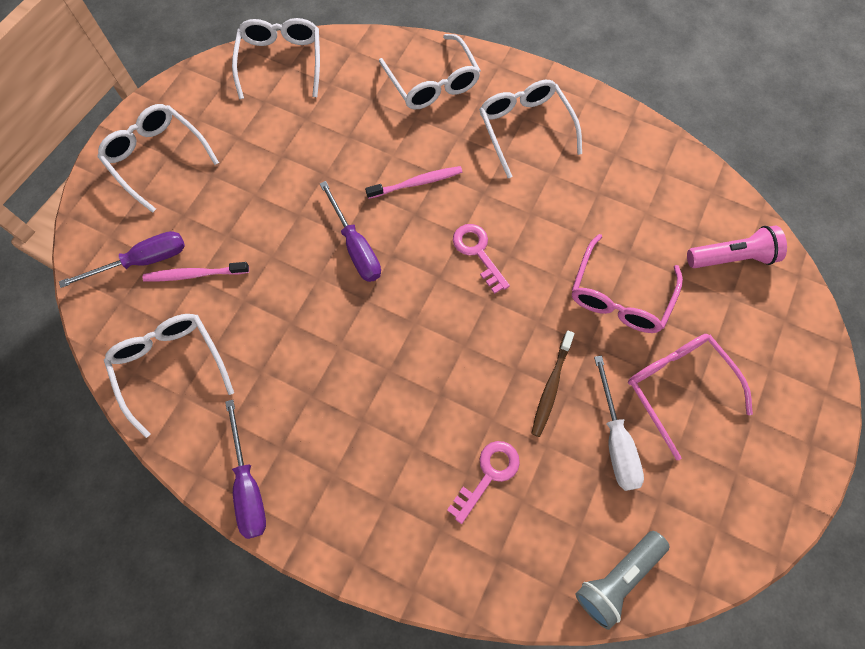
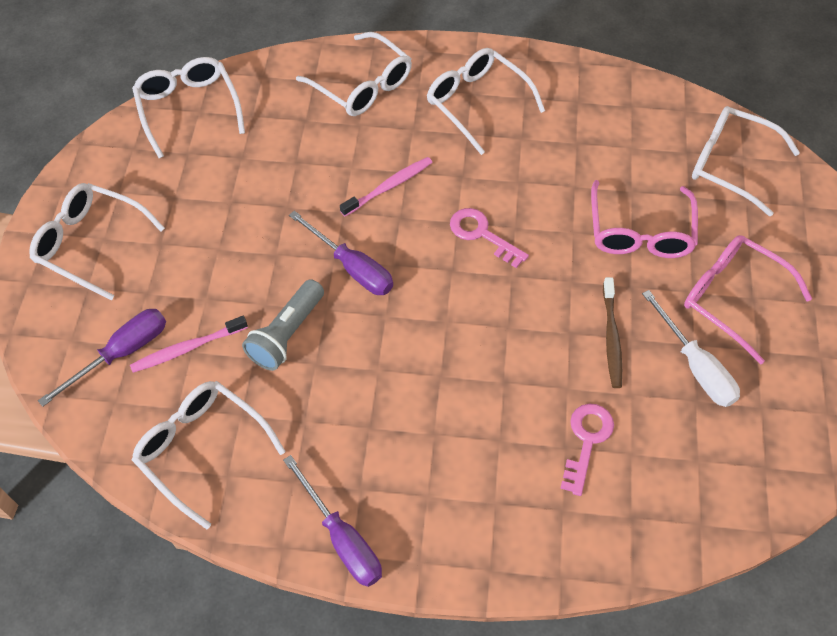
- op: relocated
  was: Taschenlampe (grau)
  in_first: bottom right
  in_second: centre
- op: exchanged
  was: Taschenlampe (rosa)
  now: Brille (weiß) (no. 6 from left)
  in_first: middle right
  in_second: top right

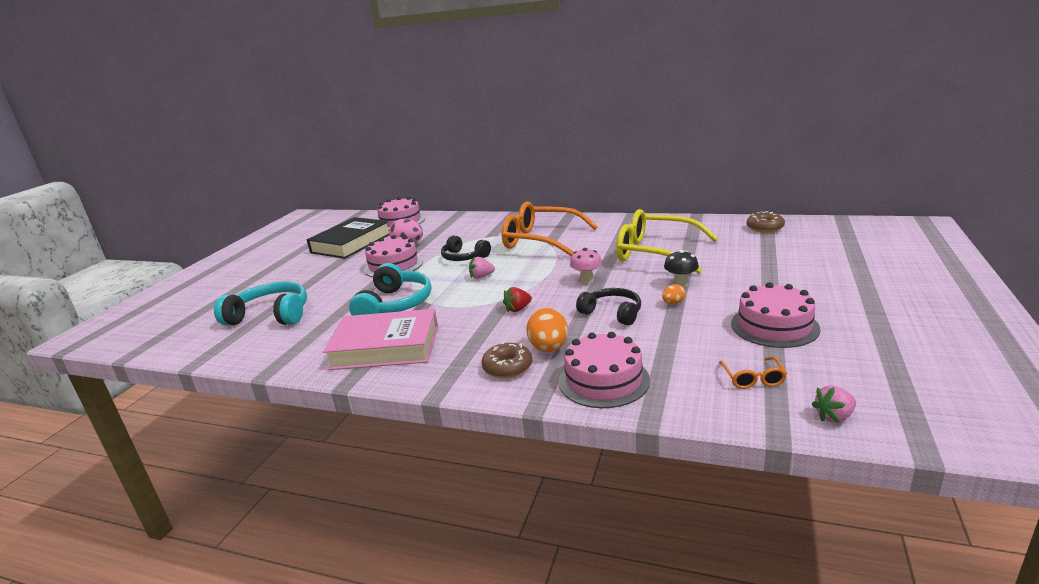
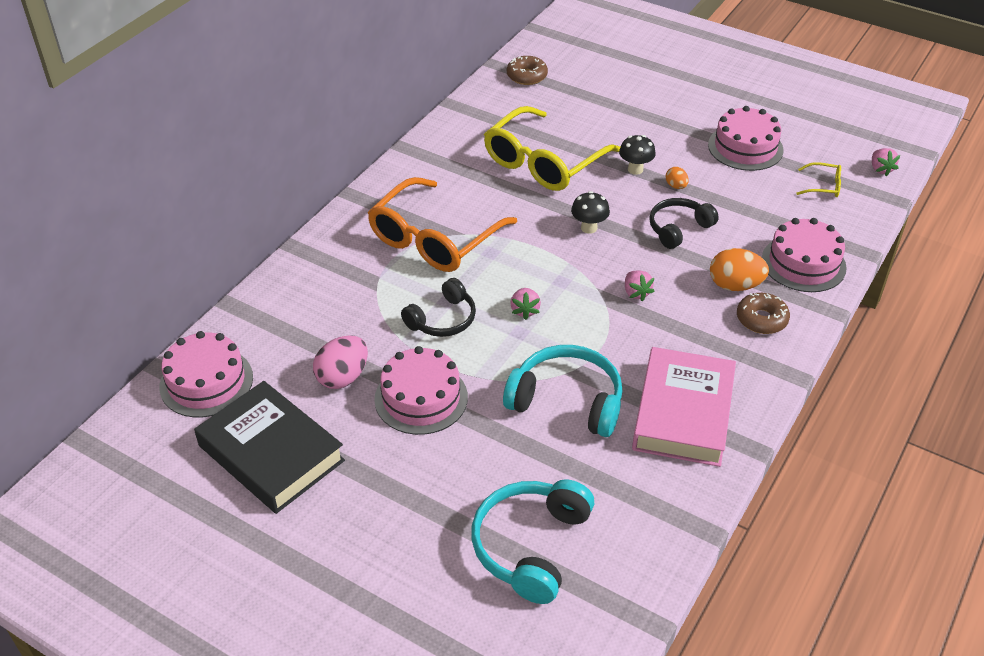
- op: colour
  was: Erdbeere (rot)
  now: Erdbeere (rosa) (no. 2 from left)
  in_first: centre
  in_second: centre
- op: colour
  was: Pilz (rosa)
  now: Pilz (schwarz) (no. 1 from left)
  in_first: centre
  in_second: top centre
- op: colour
  was: Brille (orange) (no. 2 from left)
  now: Brille (gelb) (no. 2 from left)
  in_first: middle right
  in_second: top right

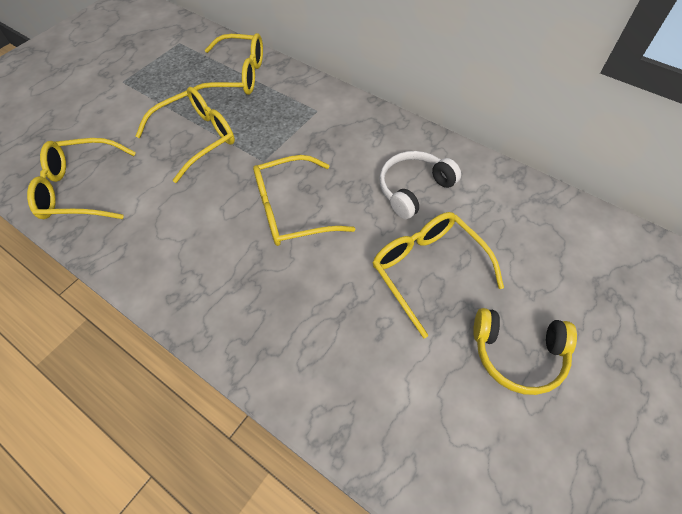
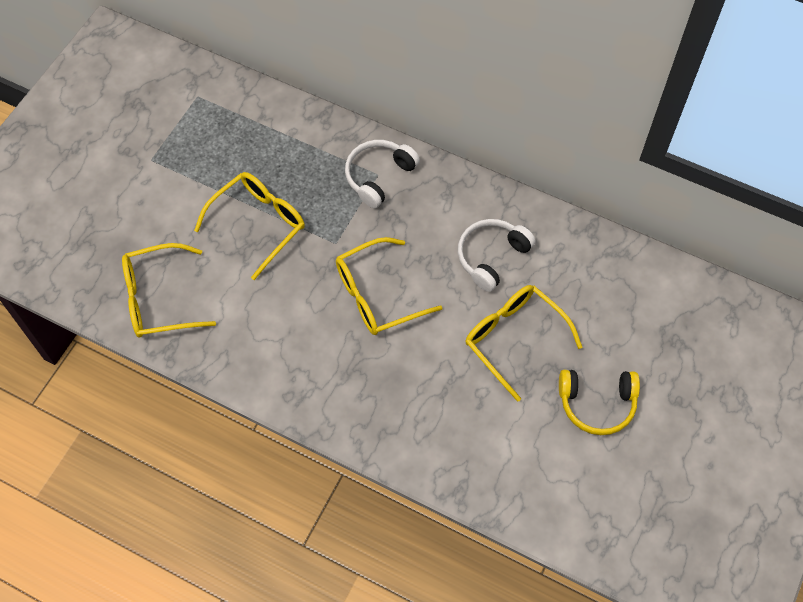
- op: missing
  was: Brille (gelb) (no. 3 from left)
  in_first: top left
- op: appeared
  now: Kopfhörer (weiß) (no. 1 from left)
  in_second: top centre

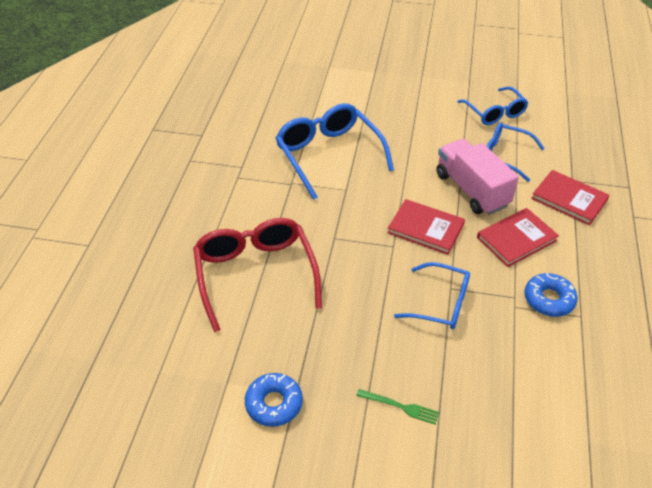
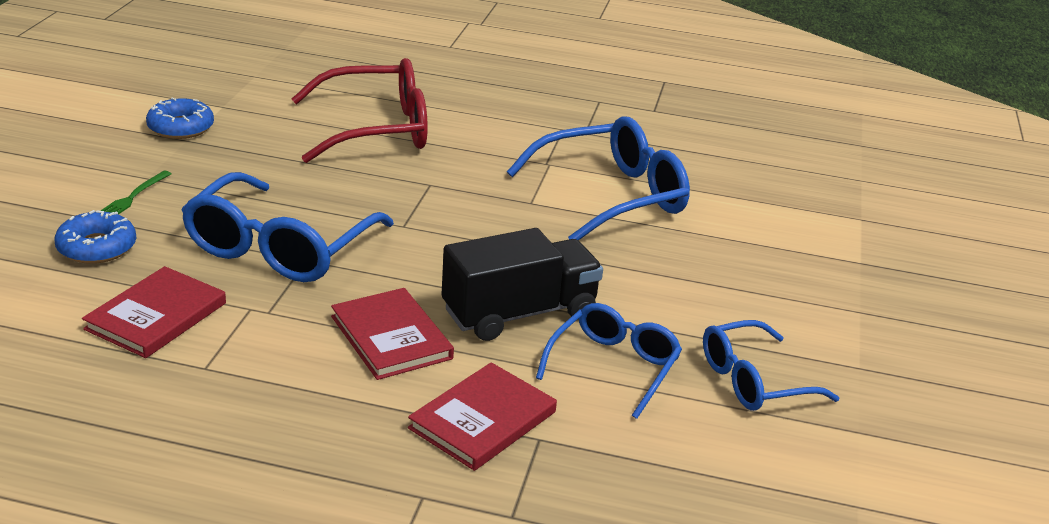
- op: relocated
  was: Buch (rot) (no. 1 from left)
  in_first: centre
  in_second: middle left
- op: relocated
  was: Donut (blau) (no. 2 from left in the first image)
  now: Donut (blau) (no. 1 from left)
  in_first: middle right
  in_second: middle left
- op: colour
  was: Lastwagen (rosa)
  now: Lastwagen (schwarz)
  in_first: middle right
  in_second: centre
- op: size
  was: Brille (blau) (no. 2 from left in the first image)
  in_first: centre
  in_second: middle left
  ratio: 1.61

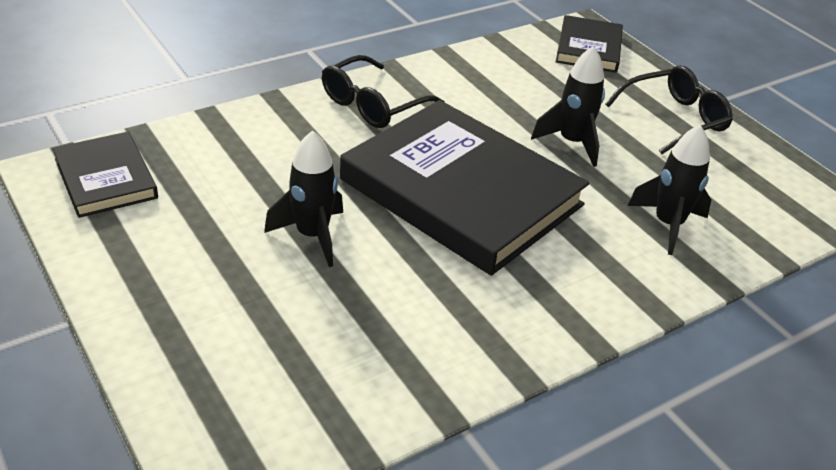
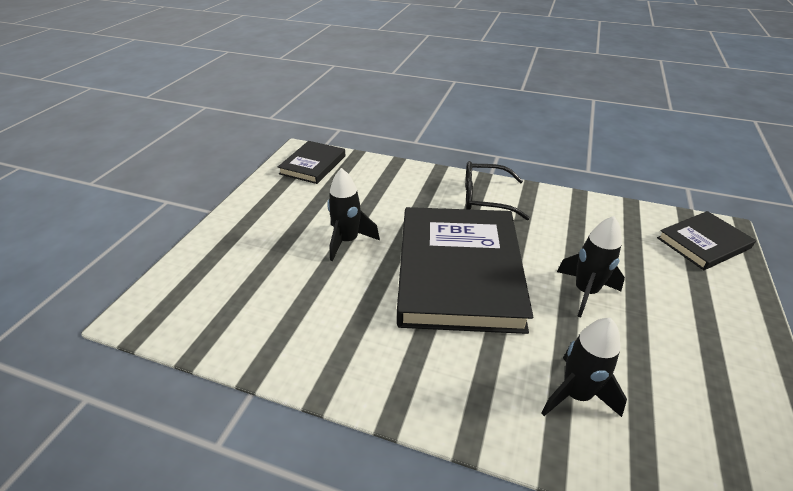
- op: missing
  was: Brille (schwarz) (no. 2 from left)
  in_first: top right

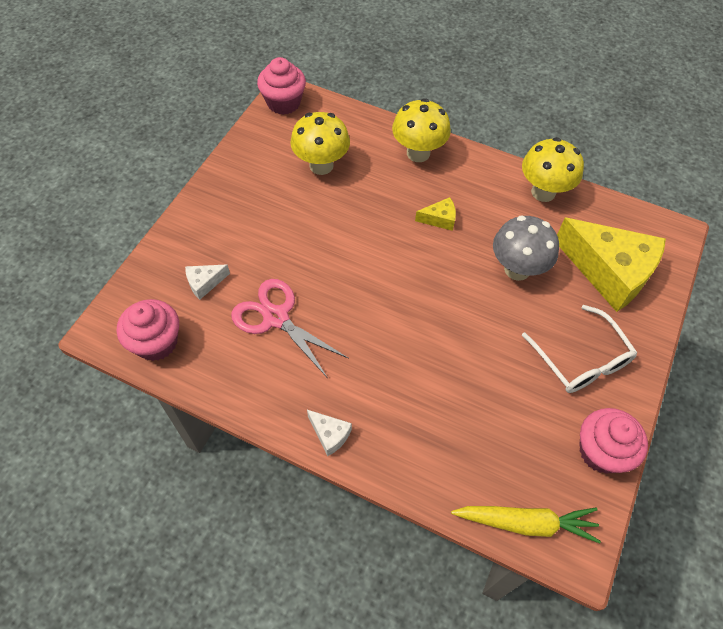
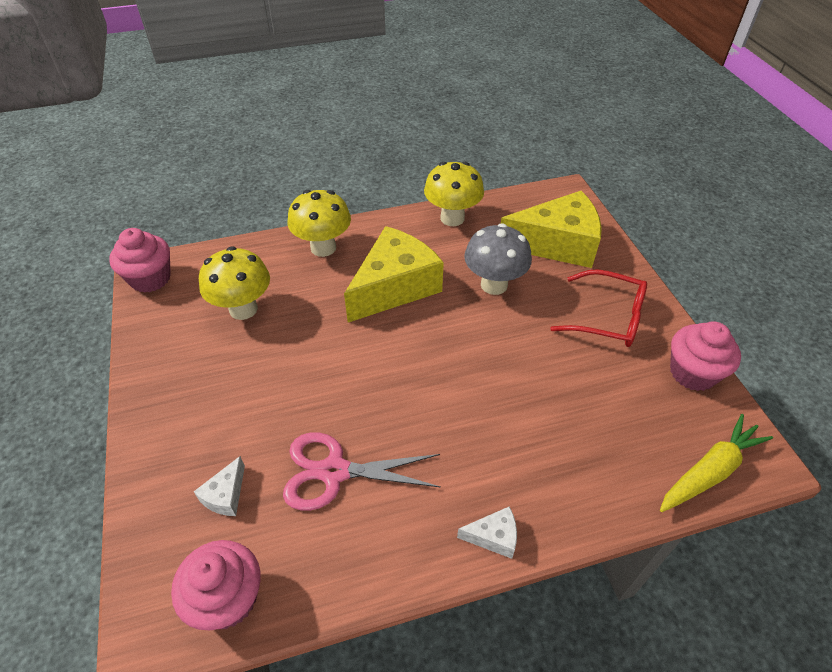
- op: colour
  was: Brille (weiß)
  now: Brille (rot)
  in_first: middle right
  in_second: middle right
- op: size
  was: Käse (gelb) (no. 1 from left)
  in_first: centre
  in_second: centre
  ratio: 2.4

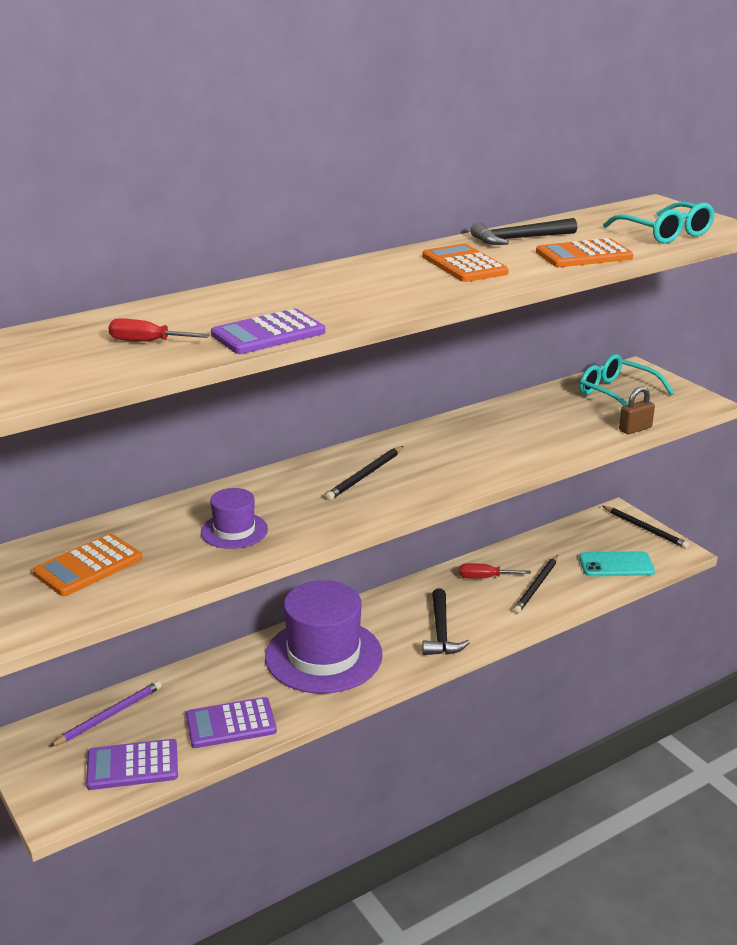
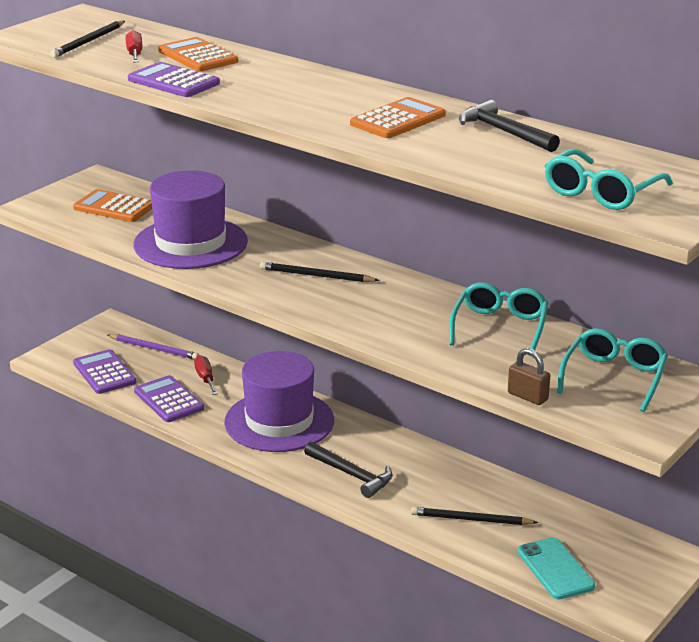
- op: appeared
  now: Brille (türkis) (no. 1 from left)
  in_second: middle right
- op: relocated
  was: Schraubenzieher (rot) (no. 2 from left)
  in_first: middle right
  in_second: middle left
- op: relocated
  was: Taschenrechner (orange) (no. 3 from left in the first image)
  now: Taschenrechner (orange) (no. 2 from left)
  in_first: top right
  in_second: top left
- op: relocated
  was: Bleistift (schwarz) (no. 3 from left in the first image)
  now: Bleistift (schwarz) (no. 1 from left)
  in_first: middle right
  in_second: top left
- op: spun
  was: Hammer (schwarz) (no. 1 from left)
  in_first: centre
  in_second: bottom centre
  clockwise: -120
- op: size
  was: Hut (lila) (no. 1 from left)
  in_first: middle left
  in_second: middle left
  ratio: 2.02

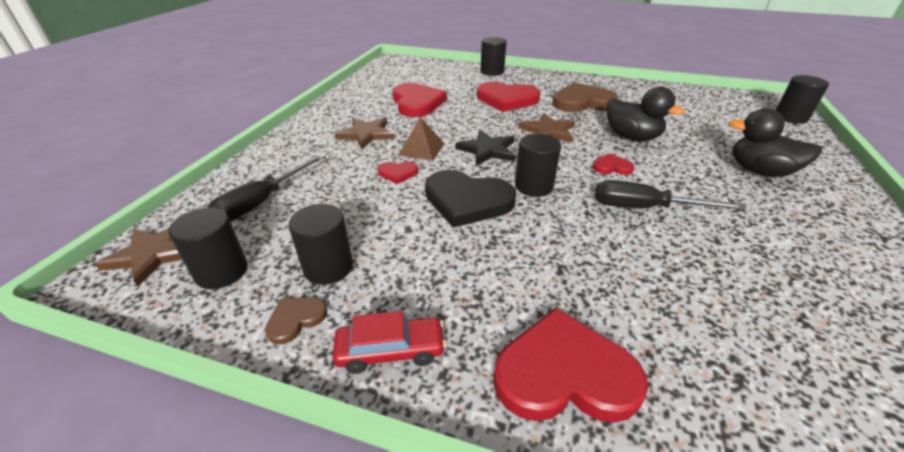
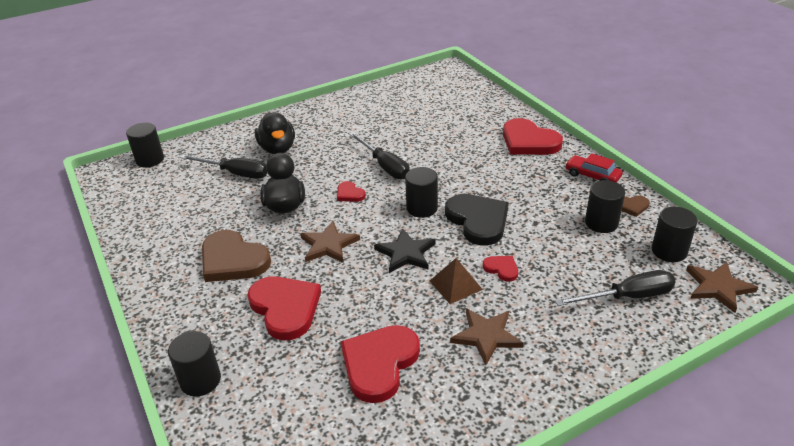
- op: appeared
  now: Schraubenzieher (schwarz) (no. 1 from left)
  in_second: middle left

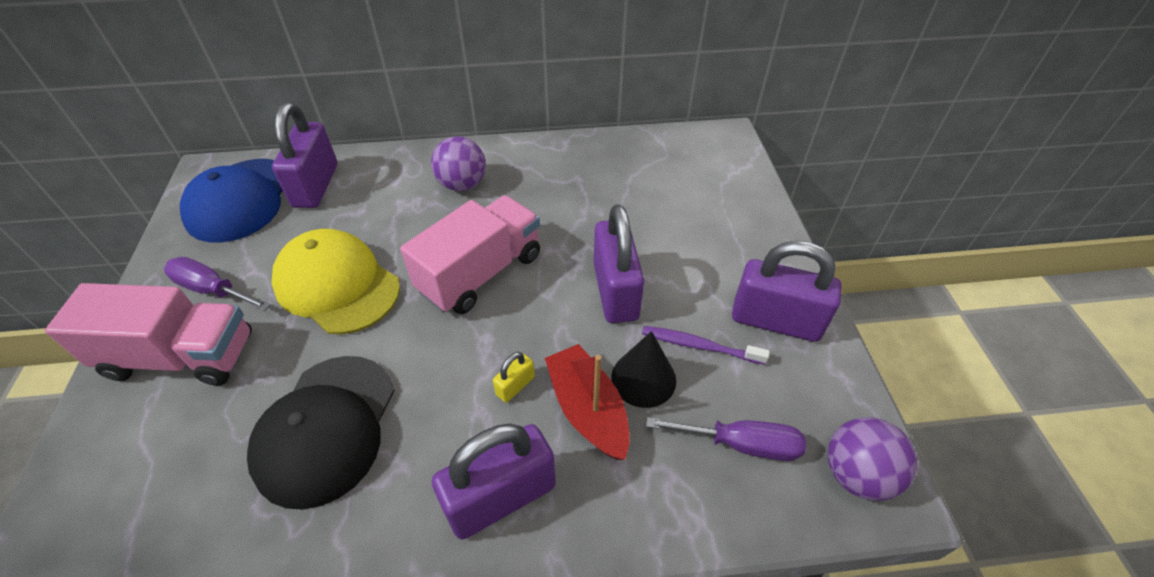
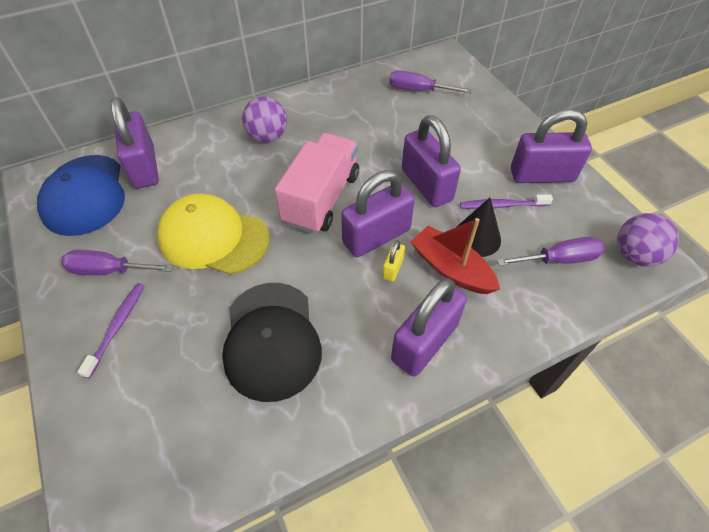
- op: appeared
  now: Vorhängeschloss (lila) (no. 2 from left)
  in_second: centre
- op: appeared
  now: Schraubenzieher (lila) (no. 2 from left)
  in_second: top centre
- op: exchanged
  was: Lastwagen (rosa) (no. 1 from left)
  now: Zahnbürste (lila) (no. 1 from left)
  in_first: middle left
  in_second: middle left

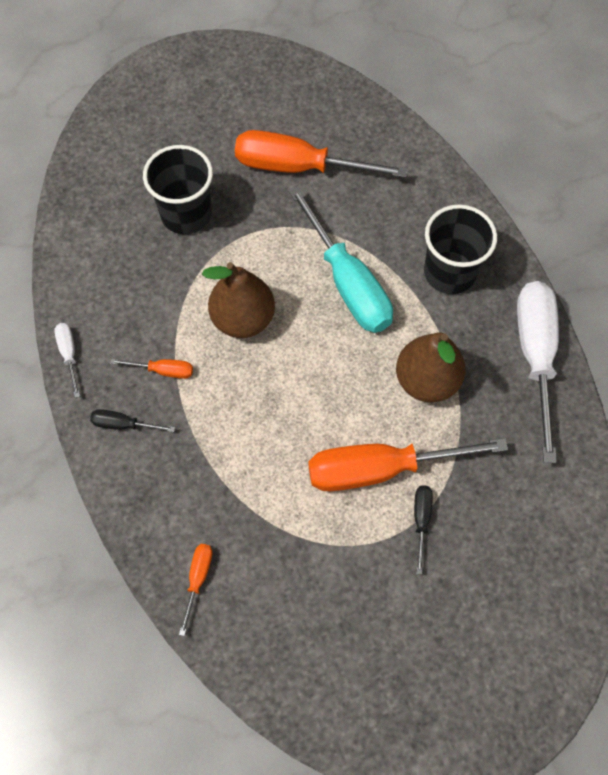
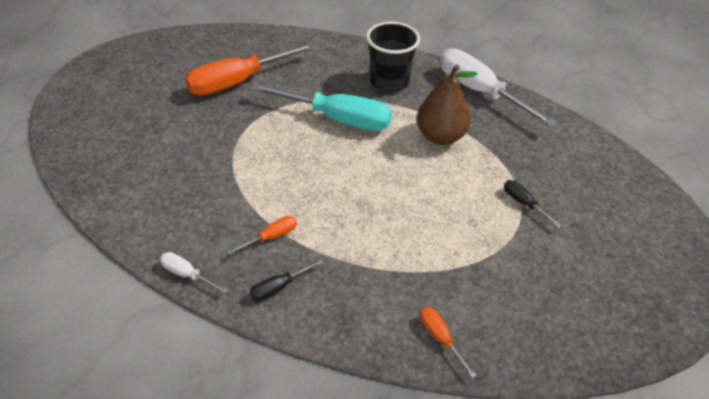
- op: missing
  was: Becher (schwarz) (no. 1 from left)
  in_first: top left
- op: missing
  was: Birne (braun) (no. 1 from left)
  in_first: centre
- op: missing
  was: Schraubenzieher (orange) (no. 4 from left)
  in_first: middle right

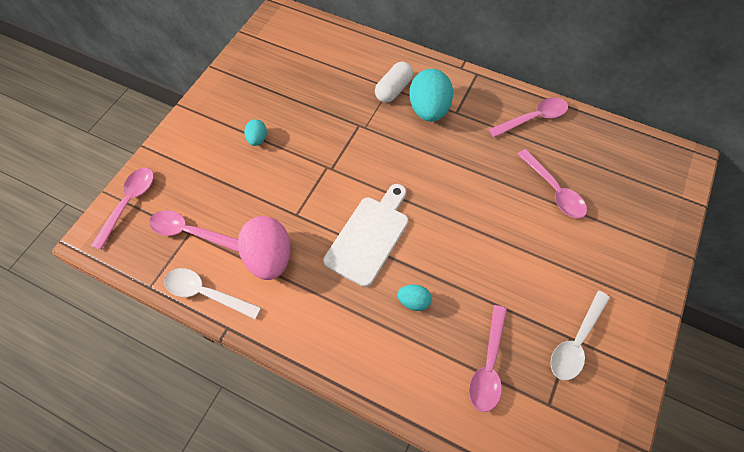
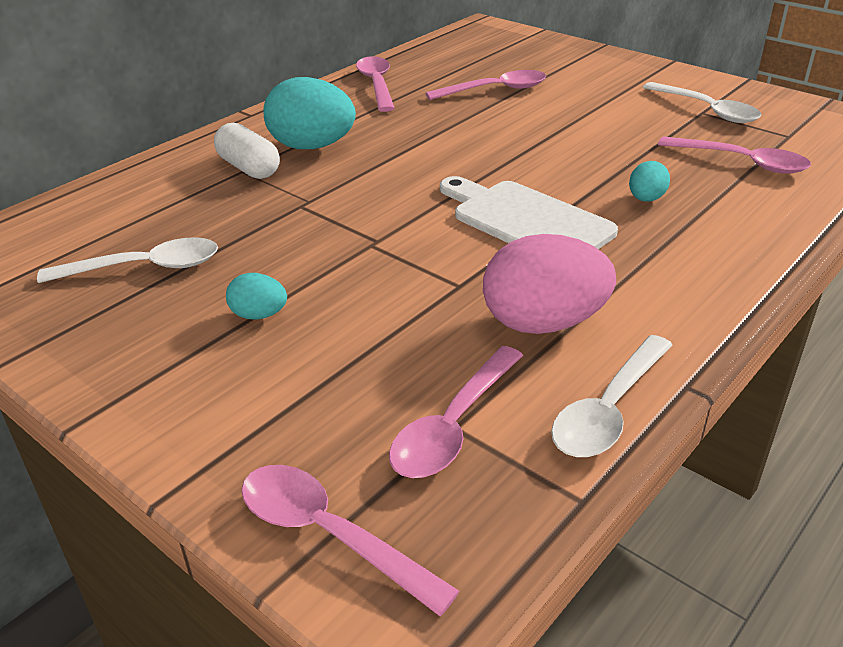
- op: appeared
  now: Löffel (weiß) (no. 1 from left)
  in_second: middle left

